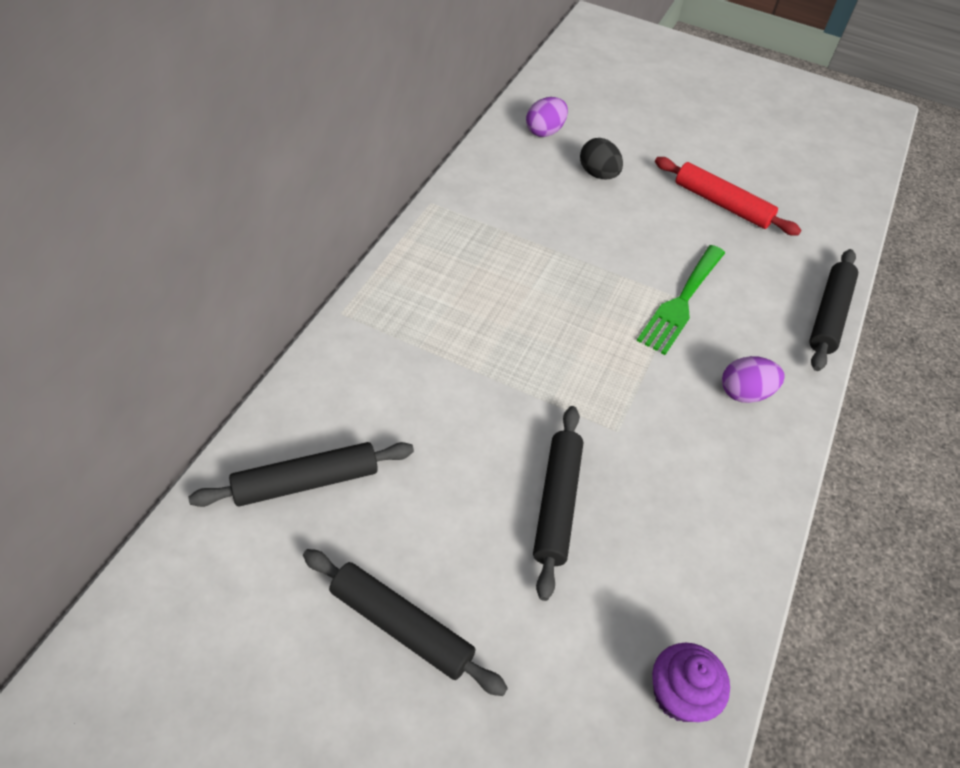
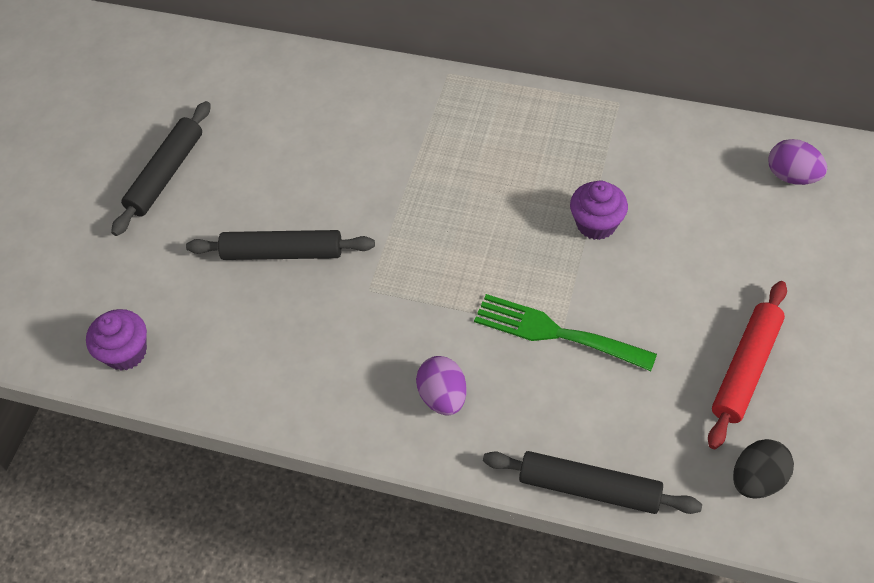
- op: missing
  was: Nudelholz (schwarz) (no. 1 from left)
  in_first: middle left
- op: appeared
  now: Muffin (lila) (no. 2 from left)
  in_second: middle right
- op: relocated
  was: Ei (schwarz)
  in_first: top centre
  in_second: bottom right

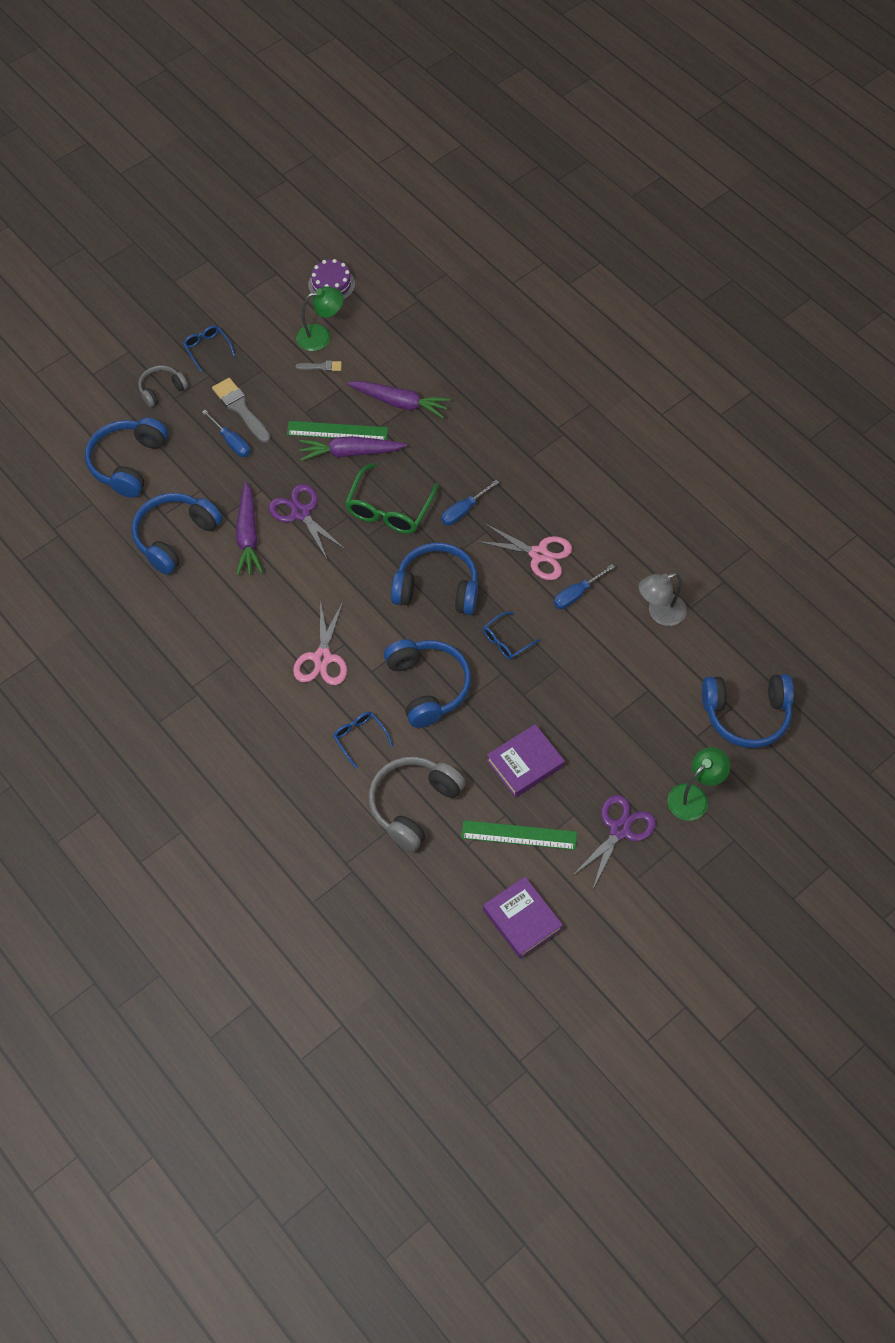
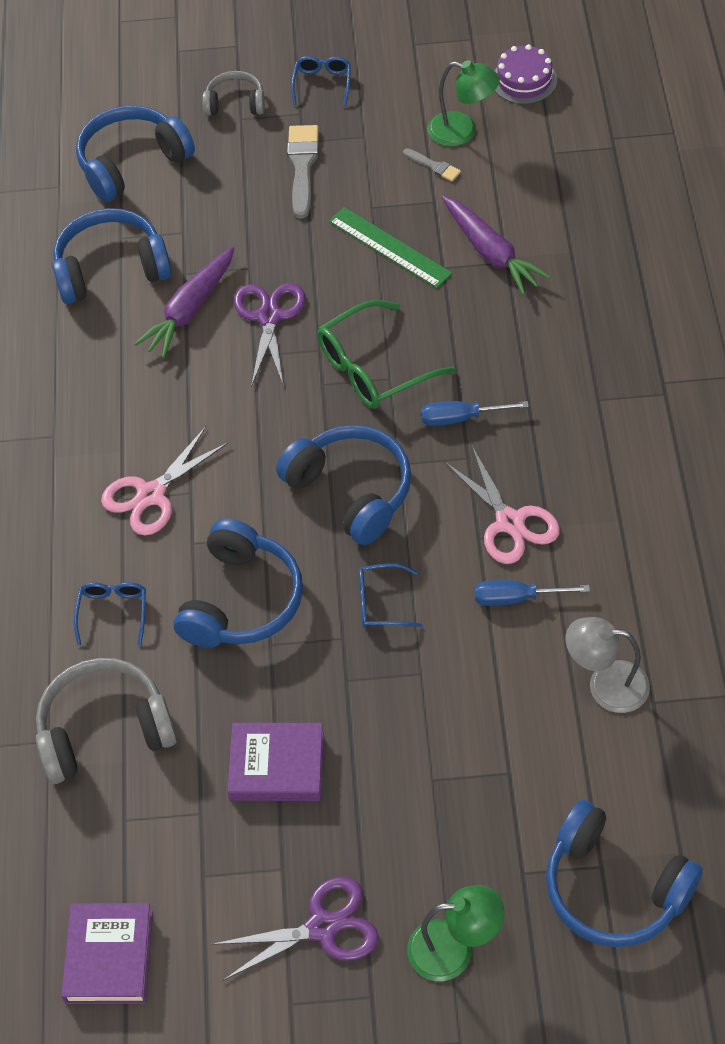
- op: missing
  was: Schraubenzieher (blau) (no. 1 from left)
  in_first: top left
- op: missing
  was: Karotte (lila) (no. 2 from left)
  in_first: centre
- op: missing
  was: Lineal (grün) (no. 2 from left)
  in_first: centre

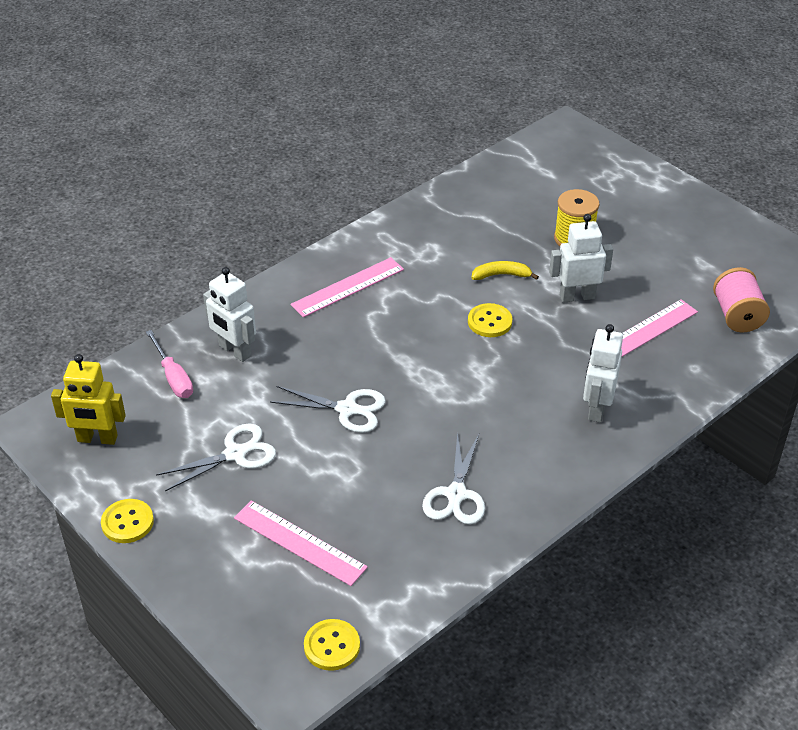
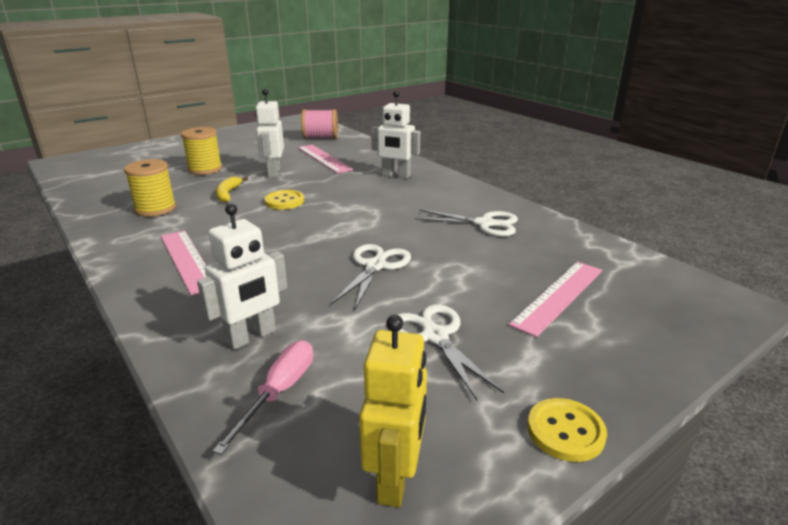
- op: missing
  was: Knopf (gelb) (no. 2 from left)
  in_first: bottom centre
- op: appeared
  now: Garnrolle (gelb) (no. 1 from left)
  in_second: middle left
- op: spun
  was: Schraubenzieher (rosa)
  in_first: middle left
  in_second: bottom left
  clockwise: -45

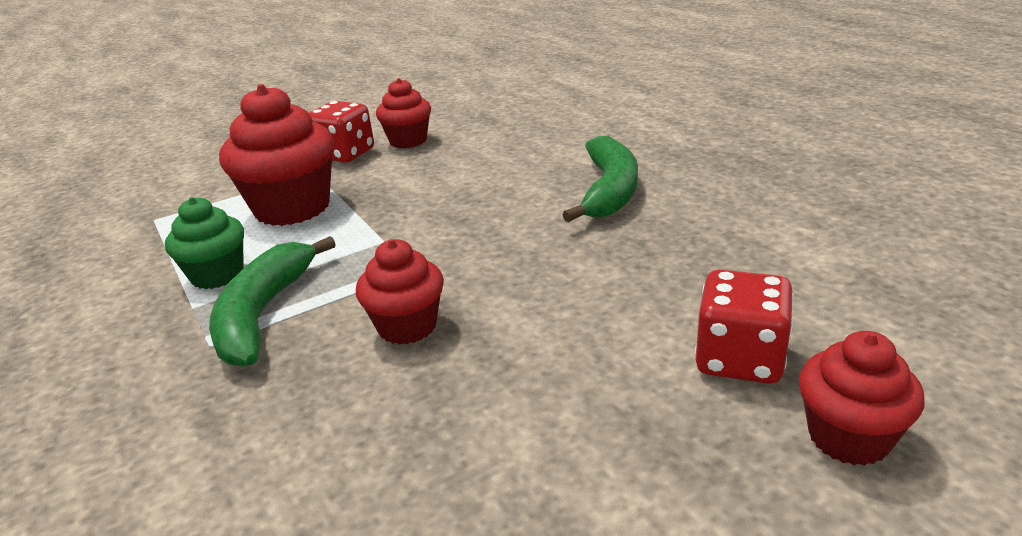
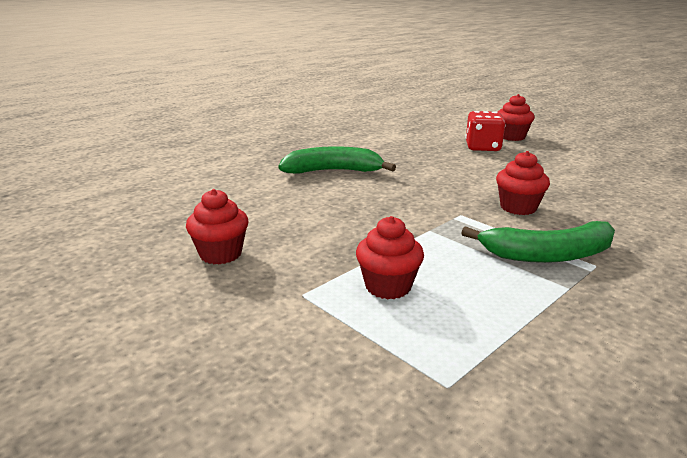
- op: missing
  was: Muffin (grün)
  in_first: middle left
- op: missing
  was: Spielwürfel (rot) (no. 1 from left)
  in_first: top centre
- op: size
  was: Muffin (rot) (no. 1 from left in the first image)
  in_first: top left
  in_second: centre
  ratio: 0.59

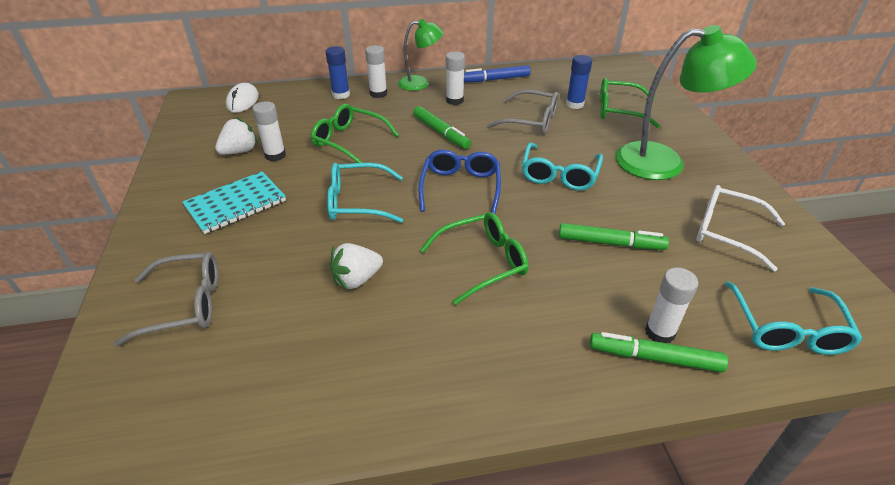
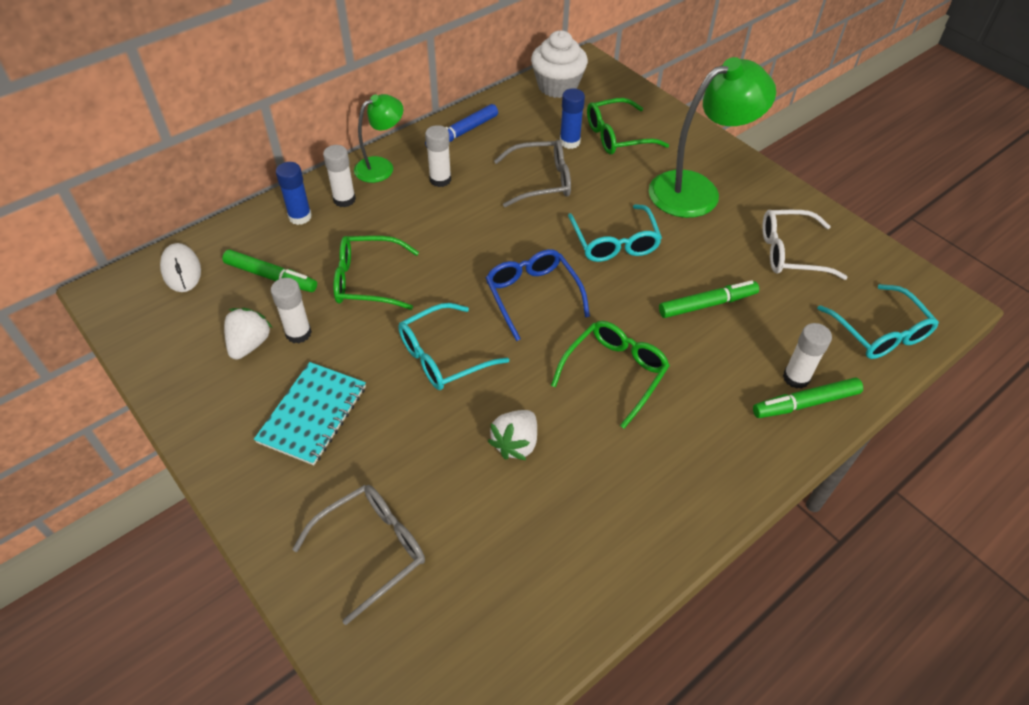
- op: appeared
  now: Muffin (weiß)
  in_second: top centre
- op: relocated
  was: Filzstift (grün) (no. 1 from left)
  in_first: top centre
  in_second: middle left

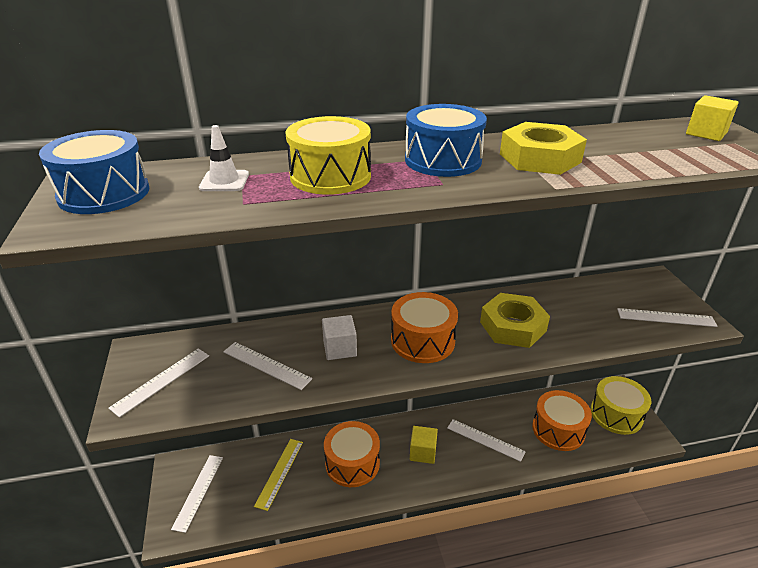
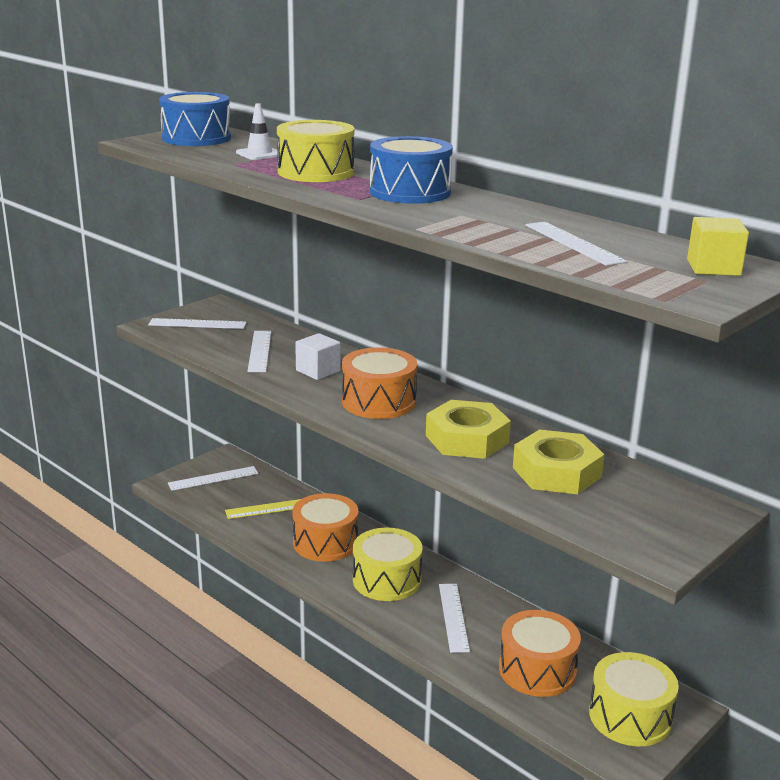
- op: relocated
  was: Sechskantmutter (gelb) (no. 2 from left)
  in_first: top right
  in_second: middle right
- op: relocated
  was: Lineal (weiß) (no. 5 from left)
  in_first: middle right
  in_second: top right
- op: exchanged
  was: Kubus (gelb) (no. 1 from left)
  now: Trommel (gelb) (no. 2 from left)
  in_first: bottom centre
  in_second: bottom centre

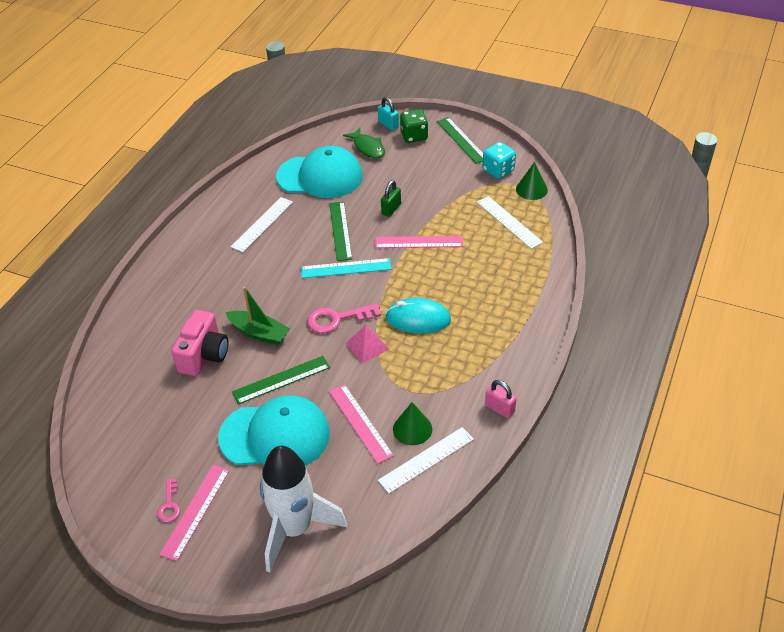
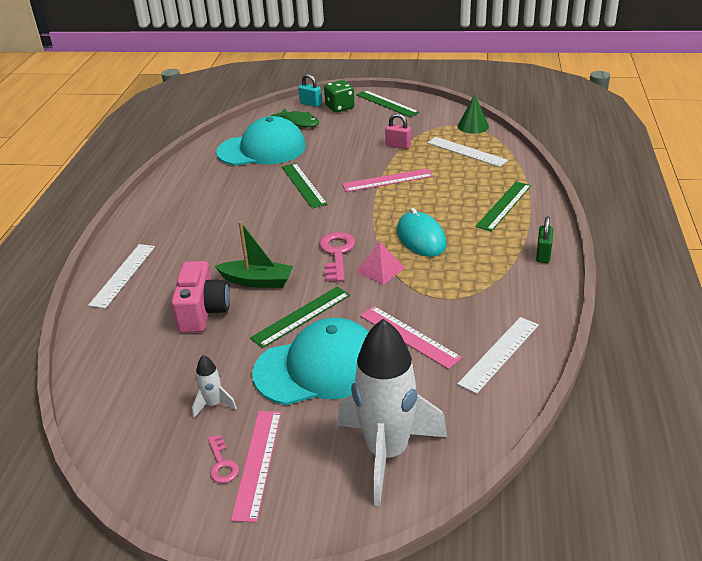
- op: missing
  was: Lineal (türkis)
  in_first: centre
- op: missing
  was: Kegel (grün) (no. 1 from left)
  in_first: bottom centre
- op: missing
  was: Spielwürfel (türkis)
  in_first: top centre
- op: appeared
  now: Rakete (weiß) (no. 1 from left)
  in_second: bottom left
- op: appeared
  now: Lineal (grün) (no. 4 from left)
  in_second: middle right
- op: relocated
  was: Lineal (weiß) (no. 1 from left)
  in_first: centre
  in_second: middle left
- op: relocated
  was: Vorhängeschloss (grün)
  in_first: top centre
  in_second: middle right
- op: relocated
  was: Vorhängeschloss (rosa)
  in_first: centre
  in_second: top centre
- op: spun
  was: Schlüssel (rosa) (no. 2 from left)
  in_first: centre
  in_second: centre
  clockwise: 120
- op: spun
  was: Computermaus (türkis)
  in_first: centre
  in_second: centre
  clockwise: 75

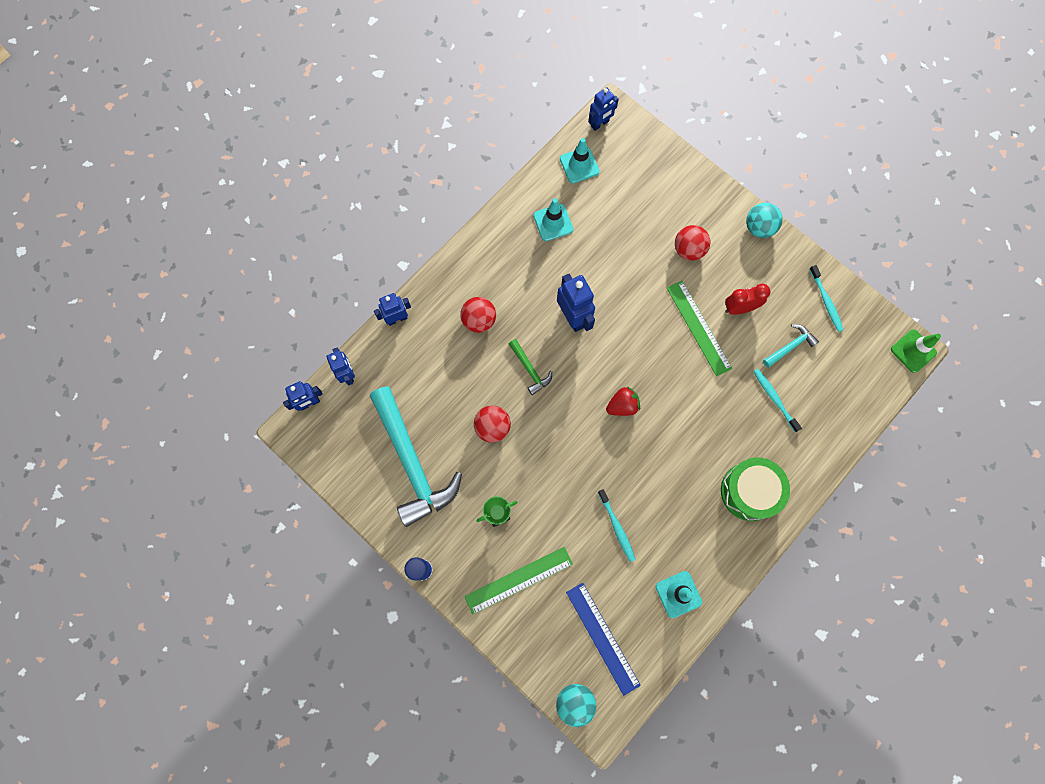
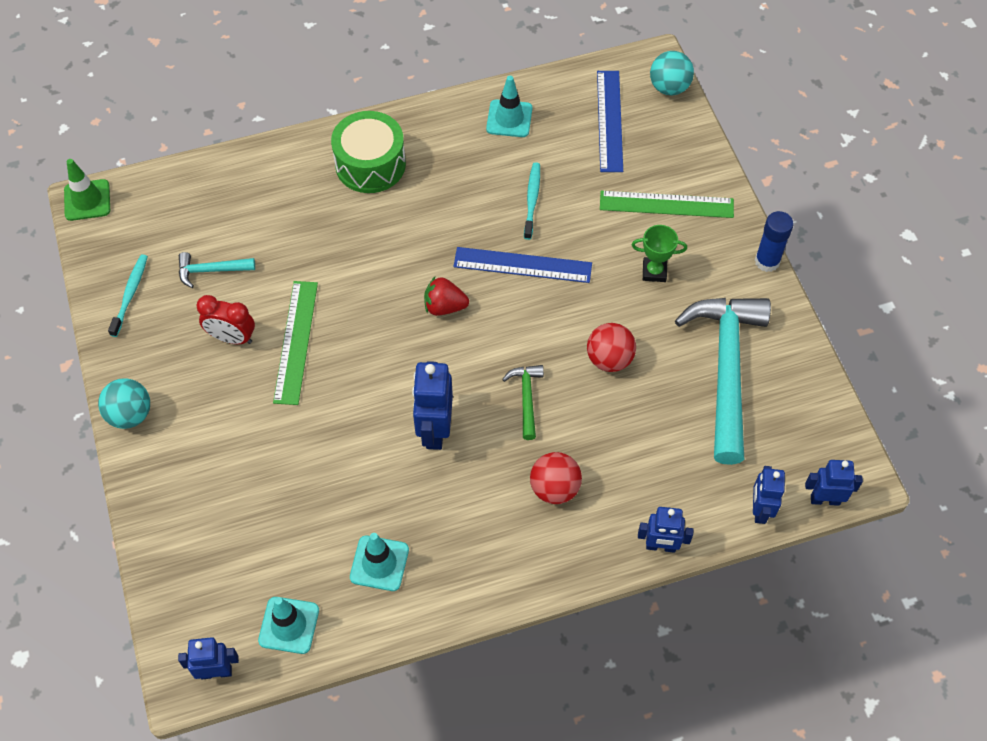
- op: missing
  was: Ball (rot) (no. 3 from left)
  in_first: top centre
- op: missing
  was: Zahnbürste (türkis) (no. 2 from left)
  in_first: middle right
- op: appeared
  now: Lineal (blau) (no. 1 from left)
  in_second: centre

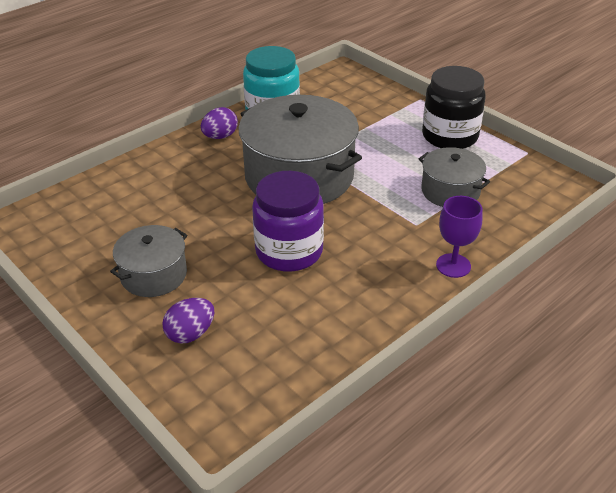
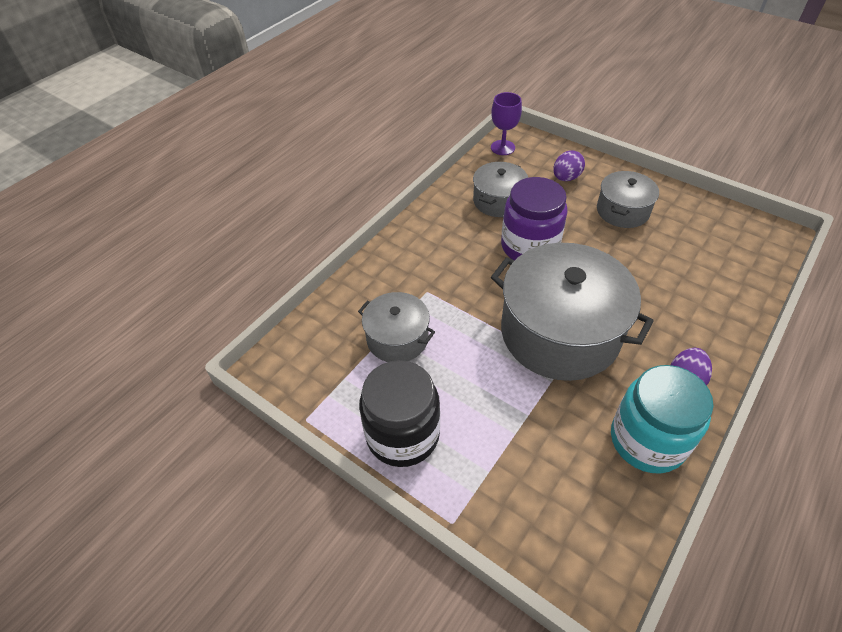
- op: appeared
  now: Kochtopf (grau) (no. 2 from left)
  in_second: top centre
- op: relocated
  was: Kelch (lila)
  in_first: middle right
  in_second: top centre

